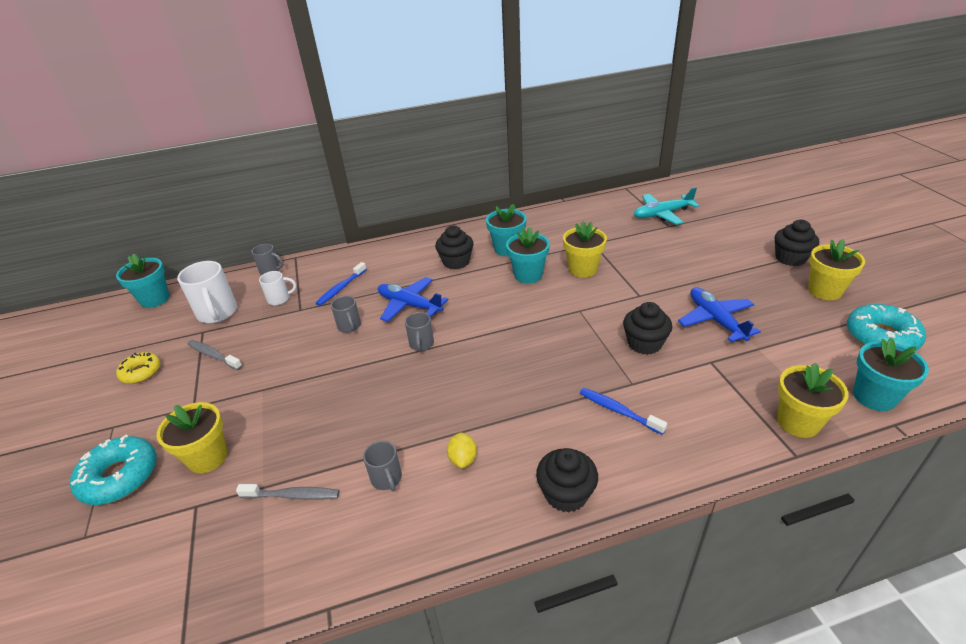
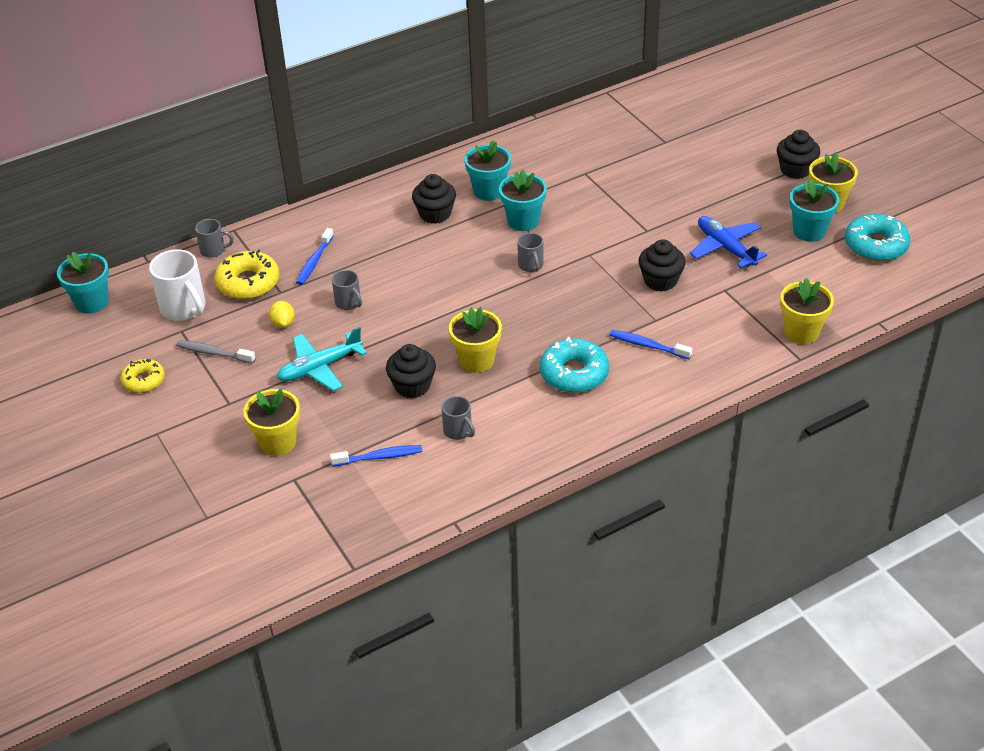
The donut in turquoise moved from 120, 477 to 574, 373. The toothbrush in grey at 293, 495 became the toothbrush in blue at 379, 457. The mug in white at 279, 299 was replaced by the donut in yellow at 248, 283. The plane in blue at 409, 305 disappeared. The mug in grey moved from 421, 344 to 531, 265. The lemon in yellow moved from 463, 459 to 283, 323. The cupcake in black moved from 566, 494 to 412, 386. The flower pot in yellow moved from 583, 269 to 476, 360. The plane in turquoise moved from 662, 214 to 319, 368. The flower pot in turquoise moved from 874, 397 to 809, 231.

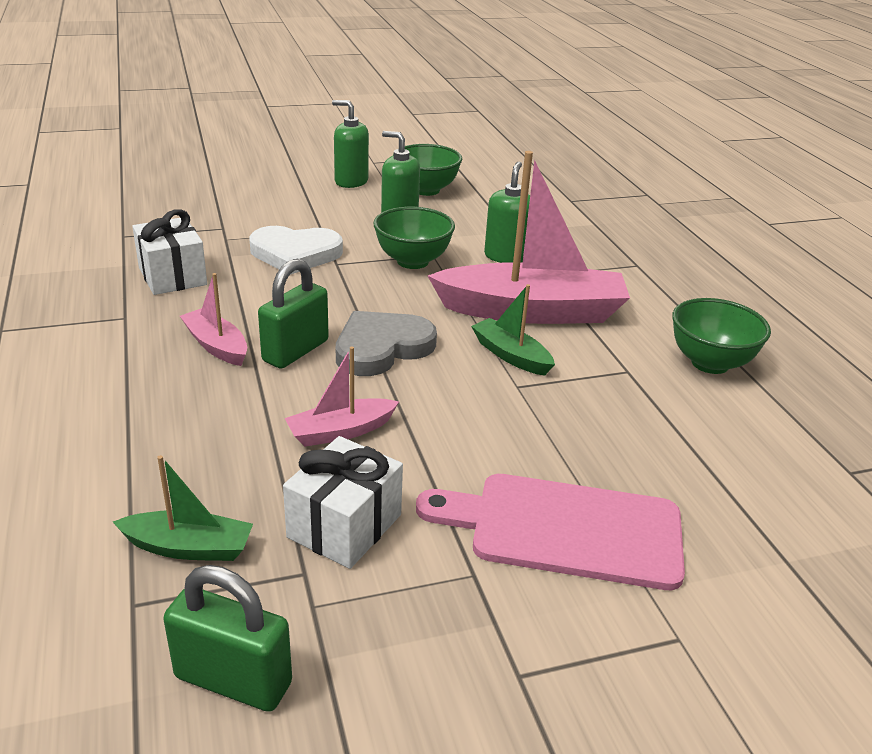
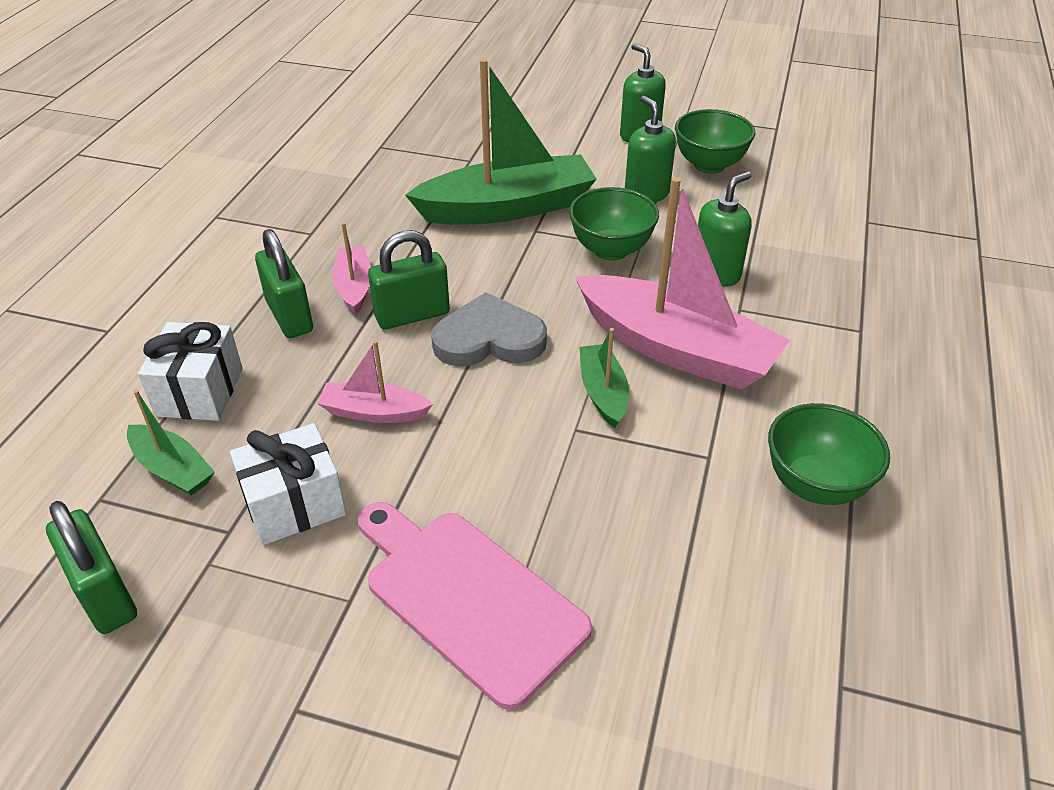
The gift in white moved from 172, 276 to 200, 392. The heart in white at 295, 254 was replaced by the boat in green at 507, 208. The padlock in green at 289, 316 appeared.

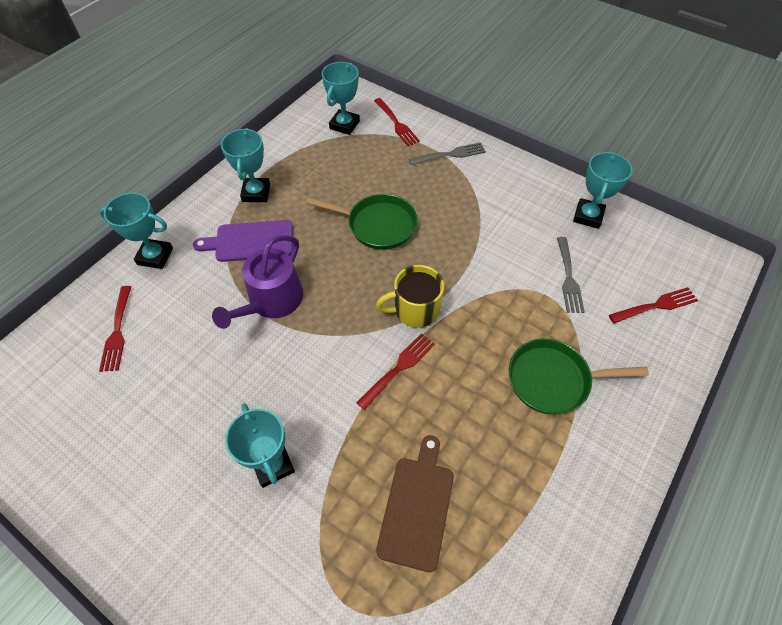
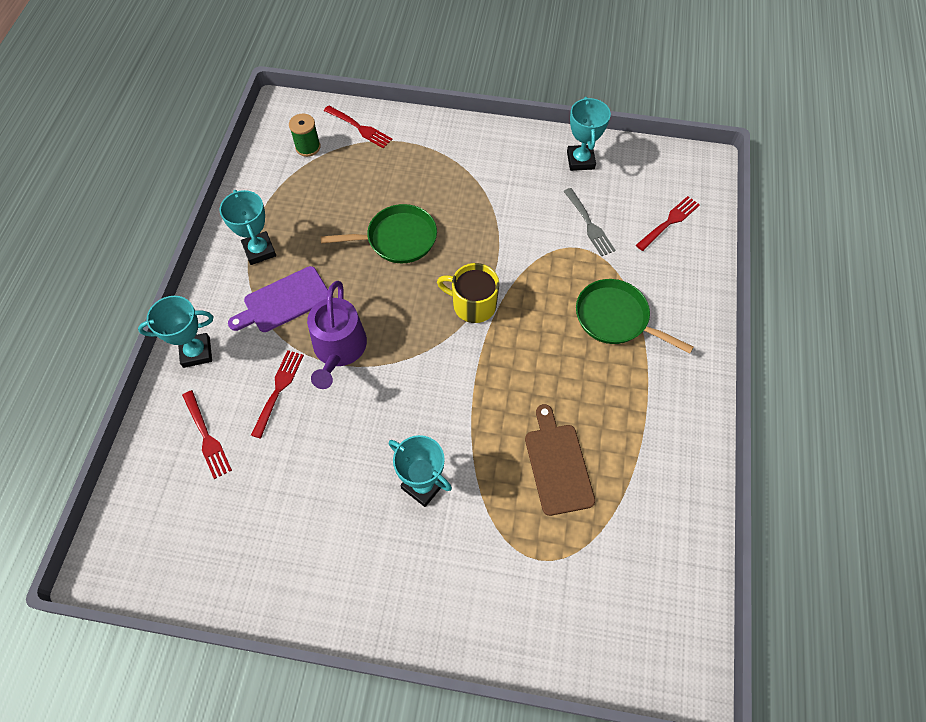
The trophy in turquoise at 344, 125 was replaced by the spool in green at 308, 147. The fork in red moved from 398, 368 to 278, 390. The mug in yellow at 415, 309 turned 60 degrees clockwise. The fork in grey at 450, 154 disappeared. The pan in green at 553, 380 turned 60 degrees clockwise.

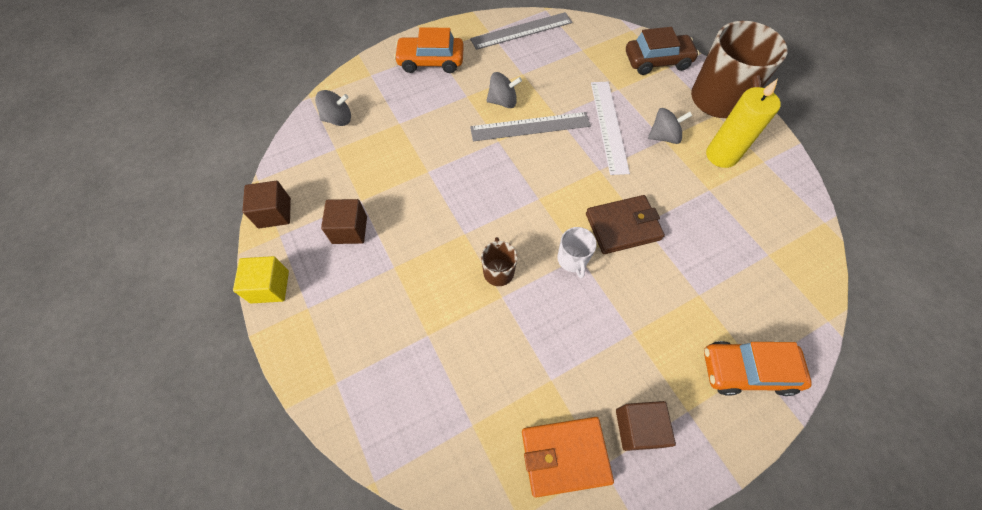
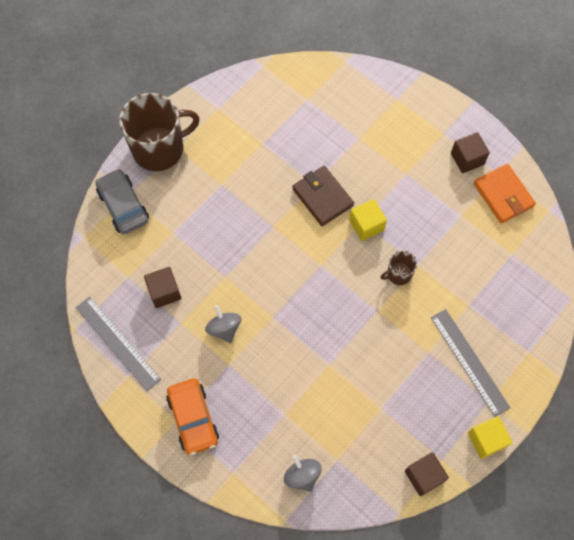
The cube in brown moved from 349, 230 to 164, 292. The ruler in grey moved from 530, 127 to 469, 362. The mug in white at 572, 260 was replaced by the cube in yellow at 366, 225. The ruler in white at 609, 126 disappeared. The car in brown at 657, 61 became the car in grey at 123, 206. The spinning top in grey at 663, 136 disappeared. The car in orange at 747, 370 disappeared. The candle in yellow at 721, 155 disappeared.

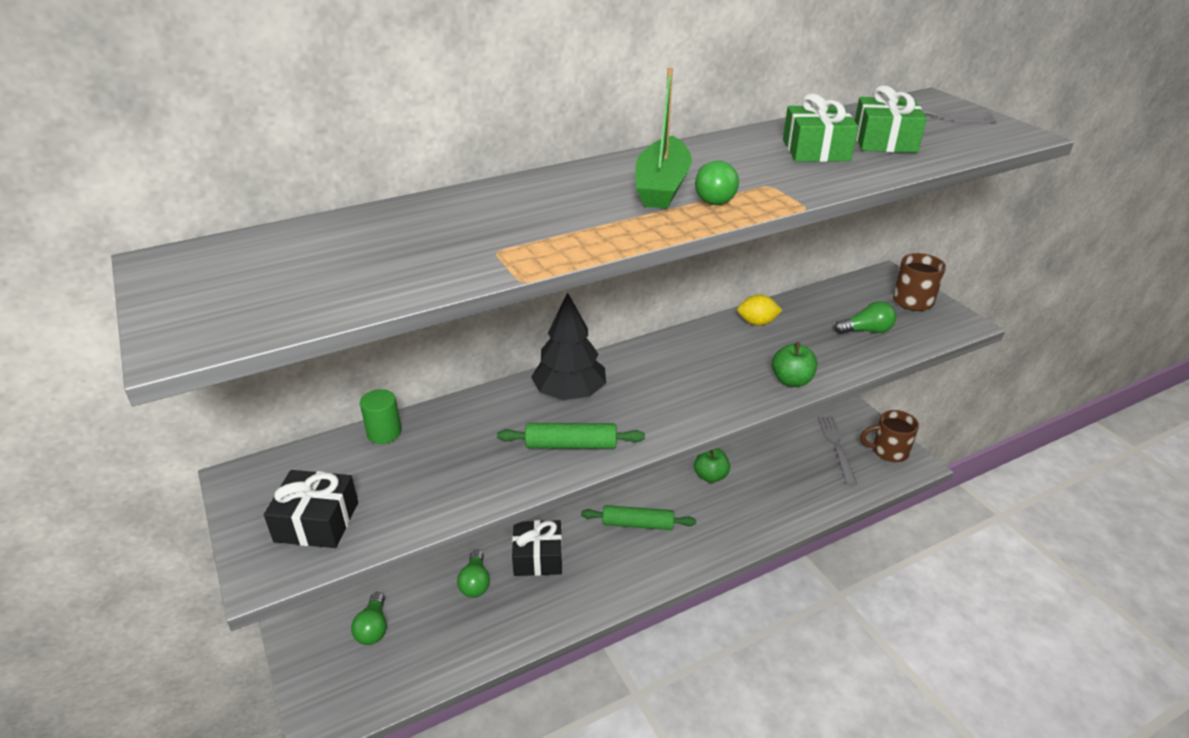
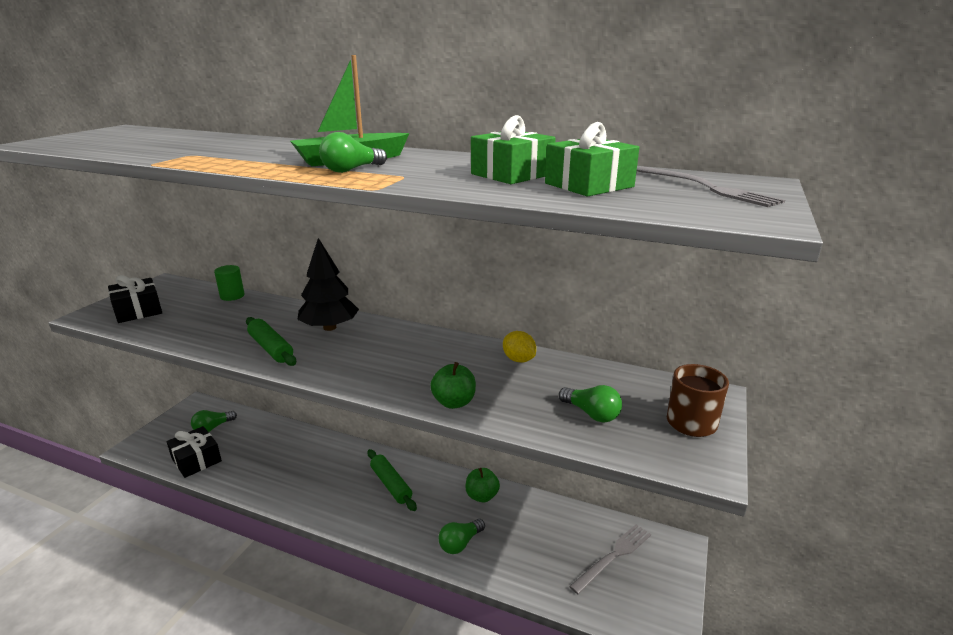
The light bulb in green moved from 475, 583 to 460, 543. The gift in black moved from 538, 557 to 196, 460. The mug in brown at 888, 451 disappeared.

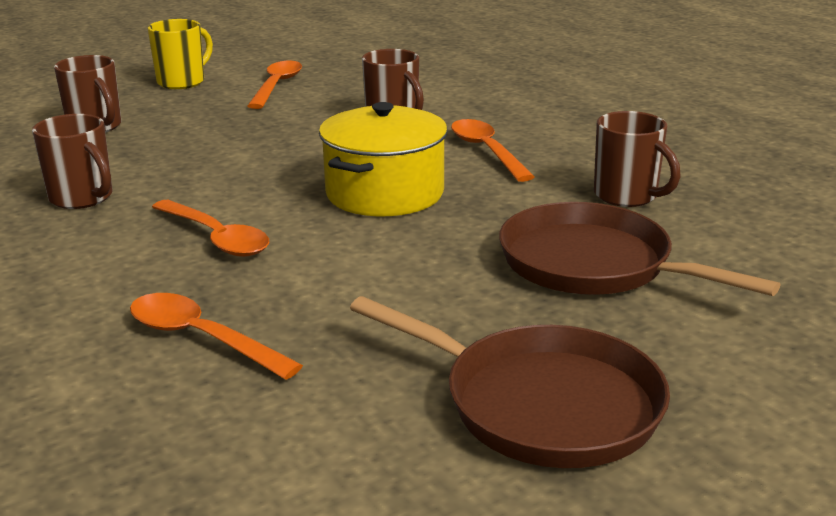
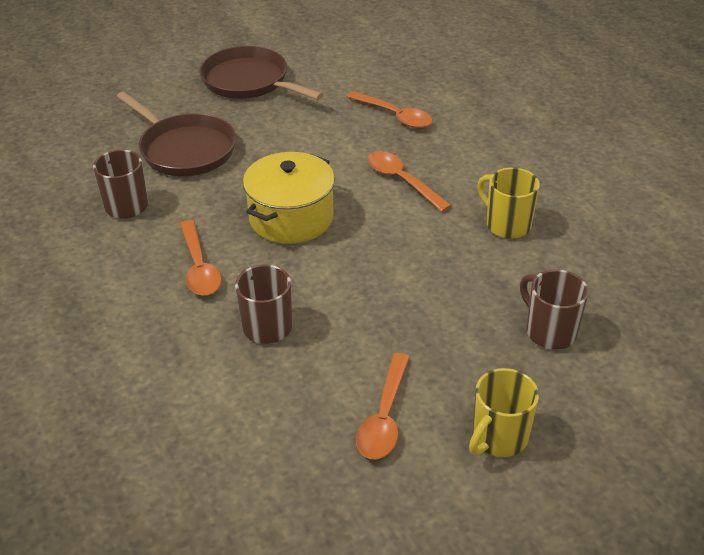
The mug in brown at 82, 198 became the mug in yellow at 506, 225.

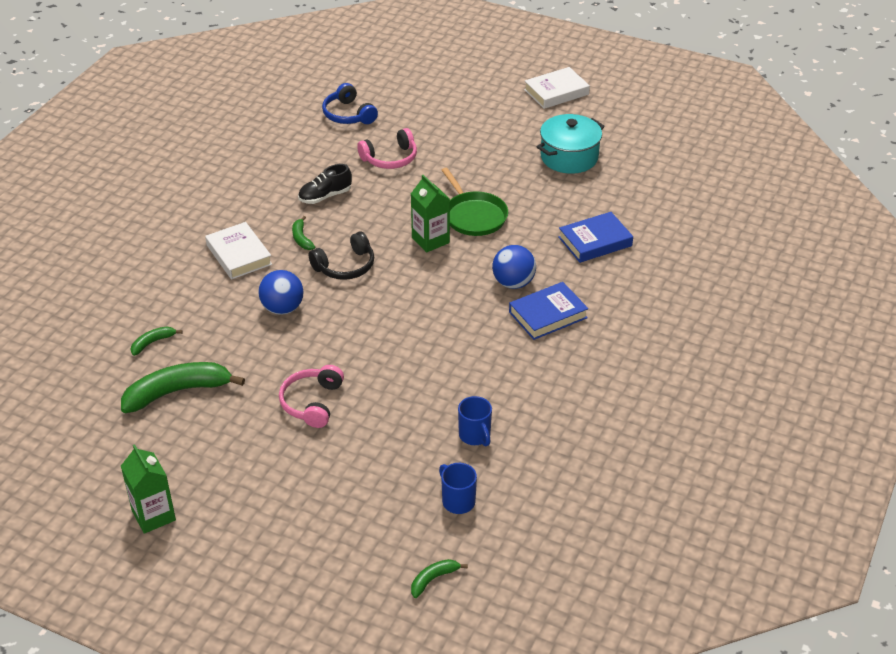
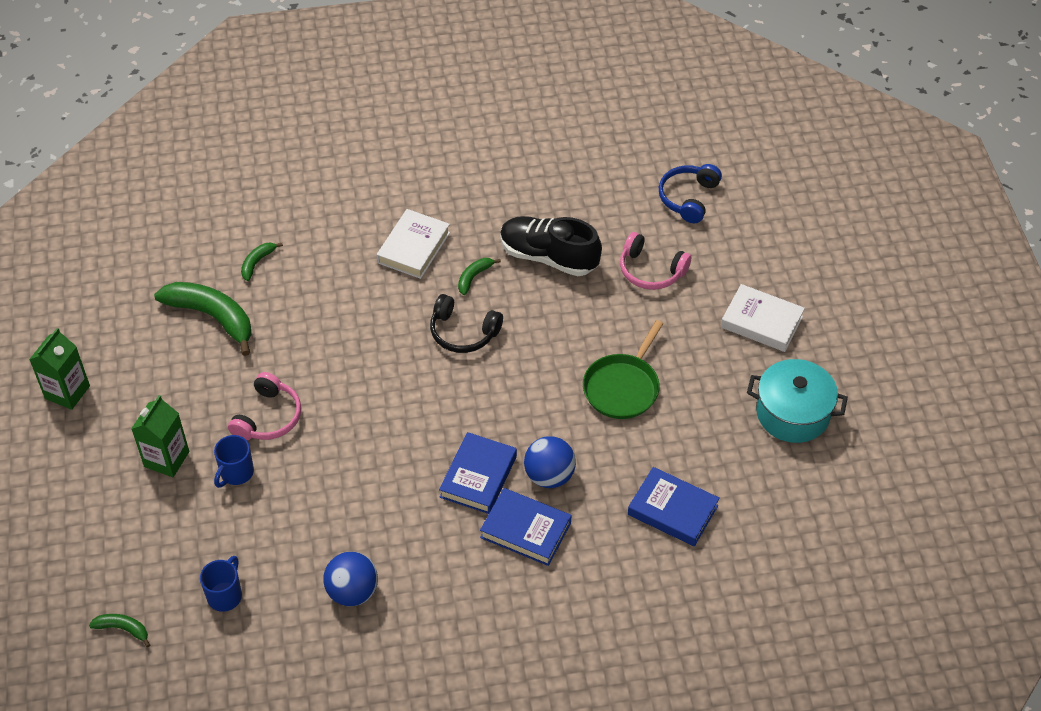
The banana in green at 152, 343 turned 75 degrees counterclockwise. The ball in blue moved from 282, 308 to 353, 592. The headphones in pink at 312, 403 turned 135 degrees clockwise. The shoe in black at 325, 196 changed to 1.62 times the size. The carton in green moved from 430, 240 to 166, 459. The mug in blue moved from 475, 436 to 236, 473. The book in white moved from 556, 92 to 761, 322. The book in blue at 478, 476 appeared.

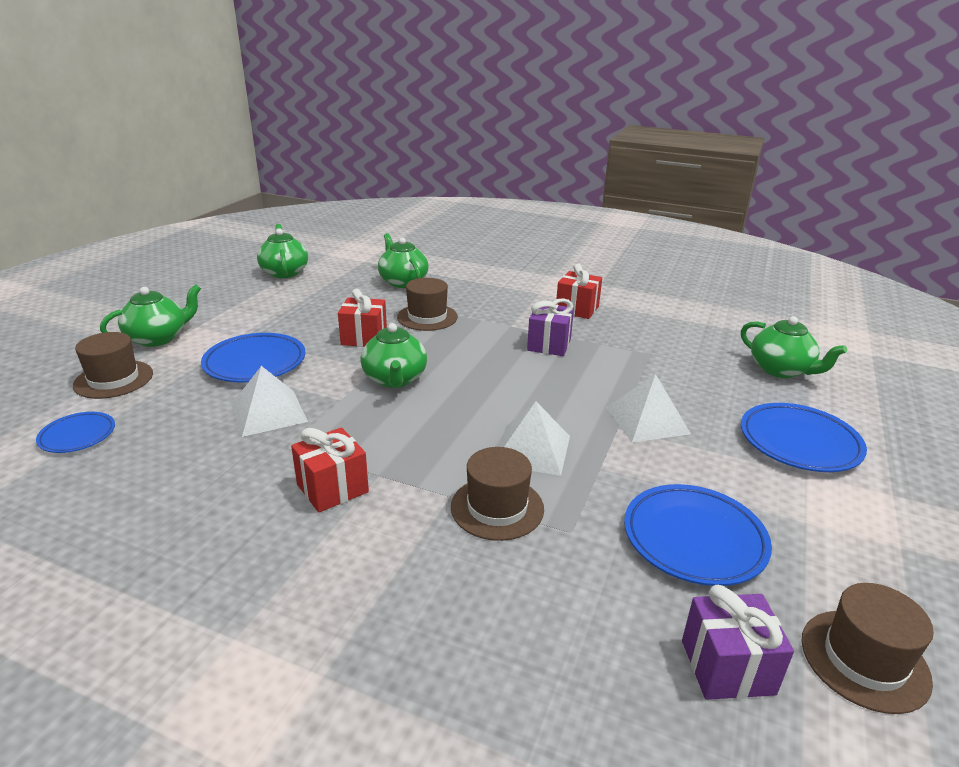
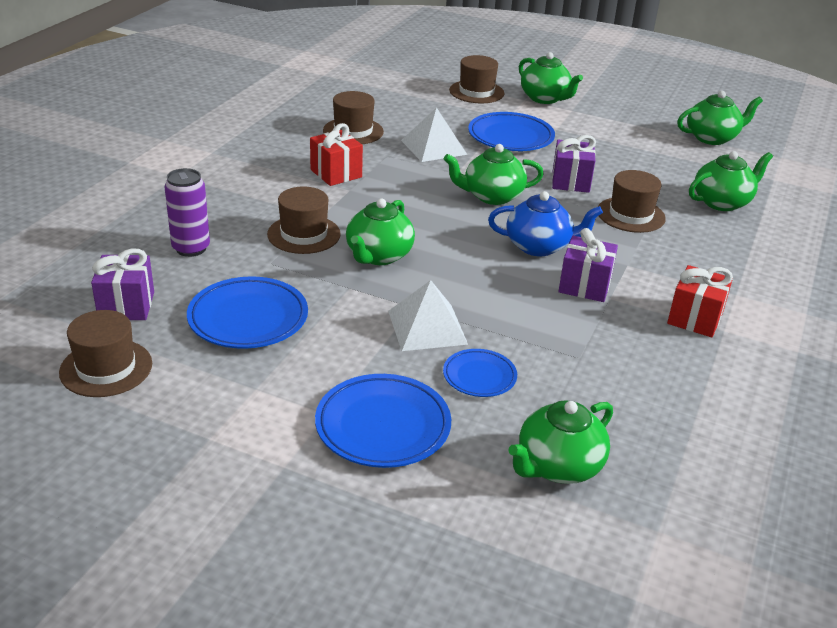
The plate in blue moved from 77, 436 to 479, 376. The gift in red at 364, 338 became the gift in purple at 570, 181. The pyramid in white at 532, 449 was replaced by the teapot in green at 378, 256. The can in purple at 191, 248 appeared. The hat in brown at 353, 131 appeared. The teapot in blue at 539, 246 appeared.

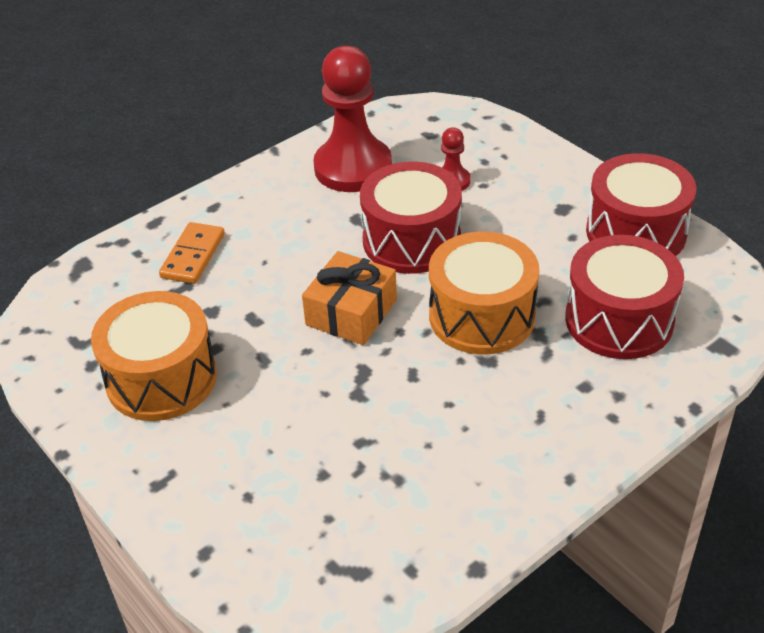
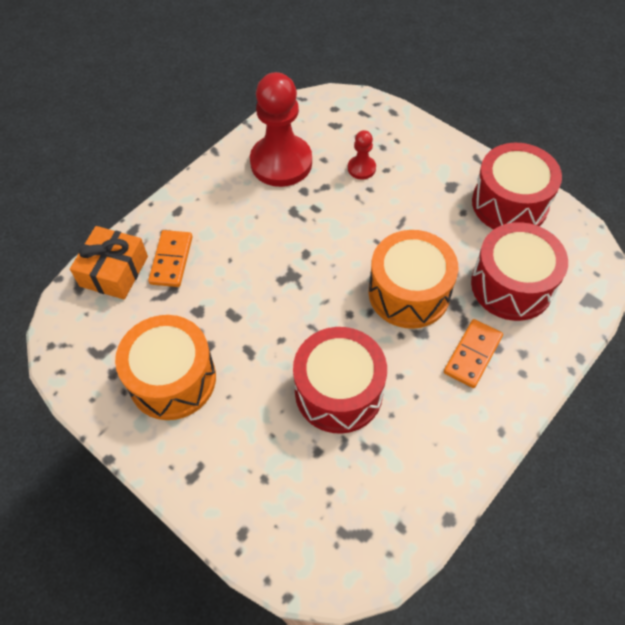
The gift in orange moved from 351, 312 to 114, 271. The drum in red moved from 411, 240 to 338, 391. The domino in orange at 473, 355 appeared.

